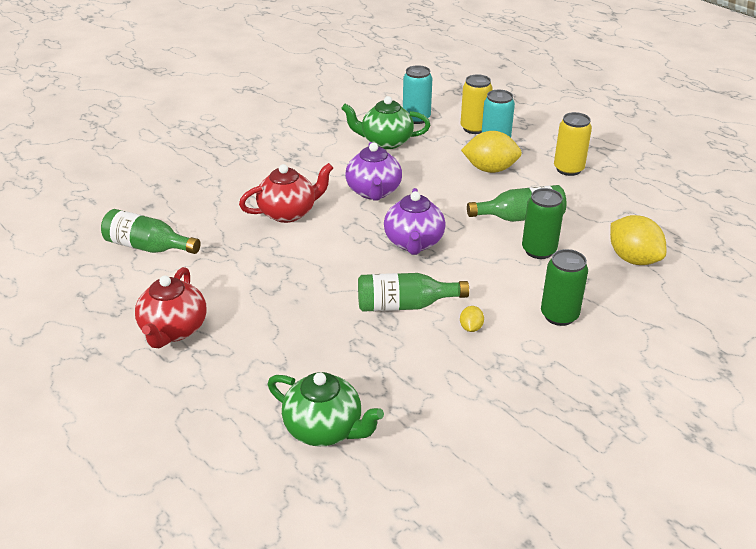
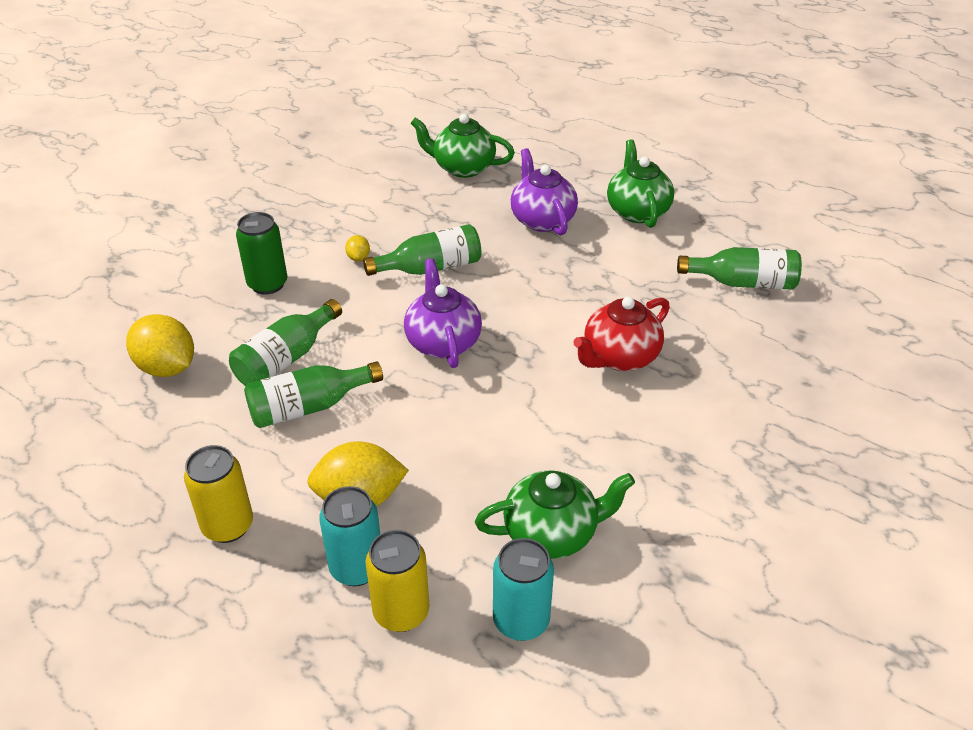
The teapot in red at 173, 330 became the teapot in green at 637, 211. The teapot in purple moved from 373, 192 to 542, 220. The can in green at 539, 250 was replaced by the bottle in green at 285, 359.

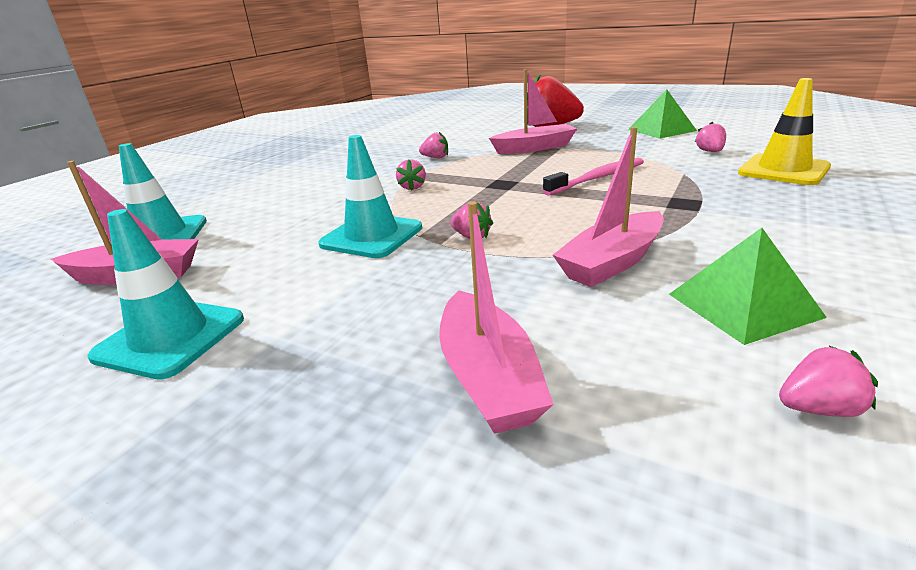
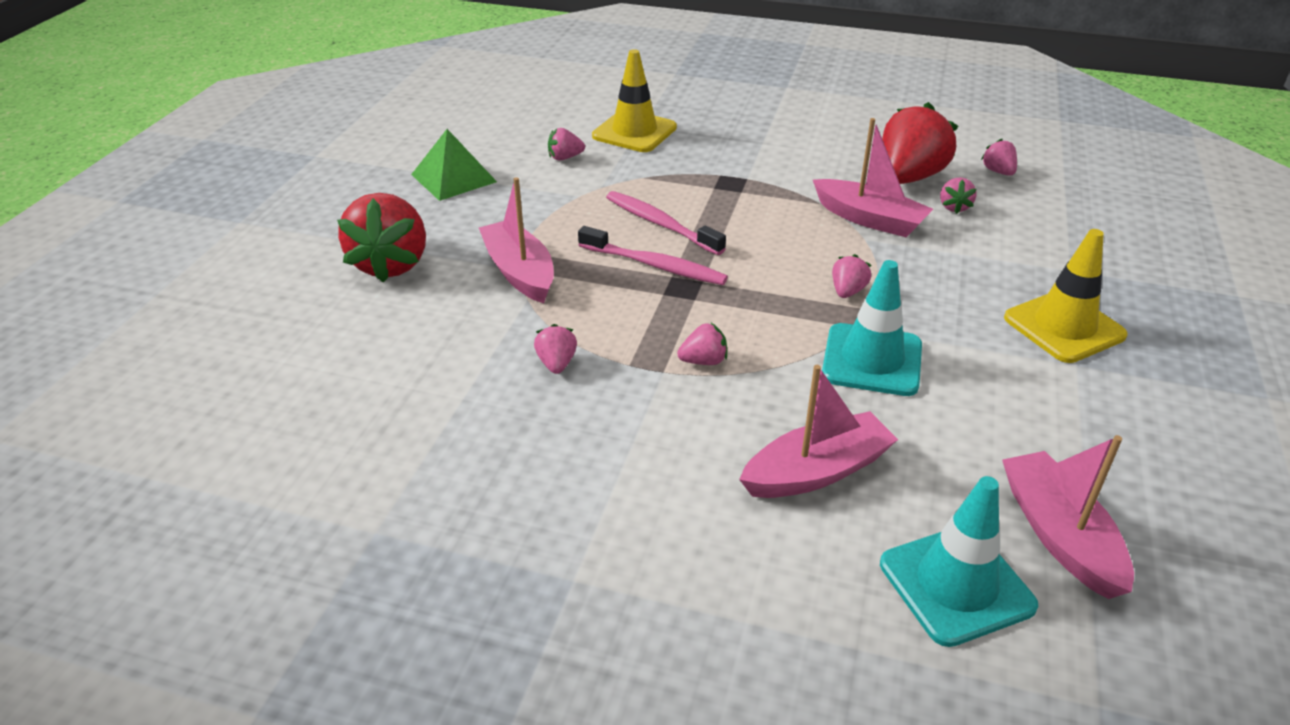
The traffic cone in turquoise at 170, 338 disappeared. The boat in pink moved from 488, 377 to 816, 471. The pyramid in green at 743, 305 was replaced by the strawberry in red at 908, 177. The toothbrush in pink at 655, 265 appeared. The strawberry in pink at 954, 207 appeared. The traffic cone in yellow at 1064, 327 appeared.

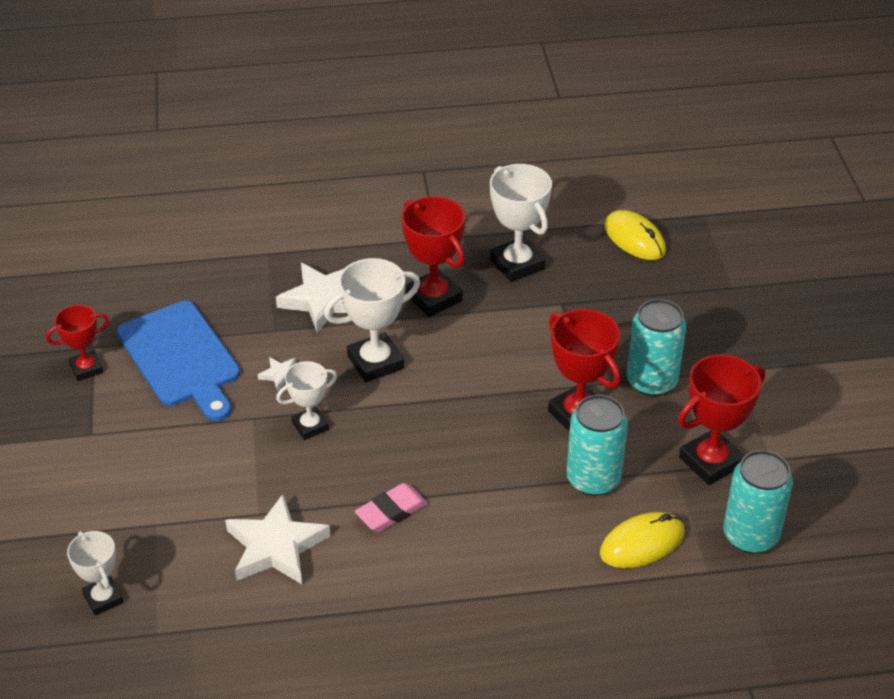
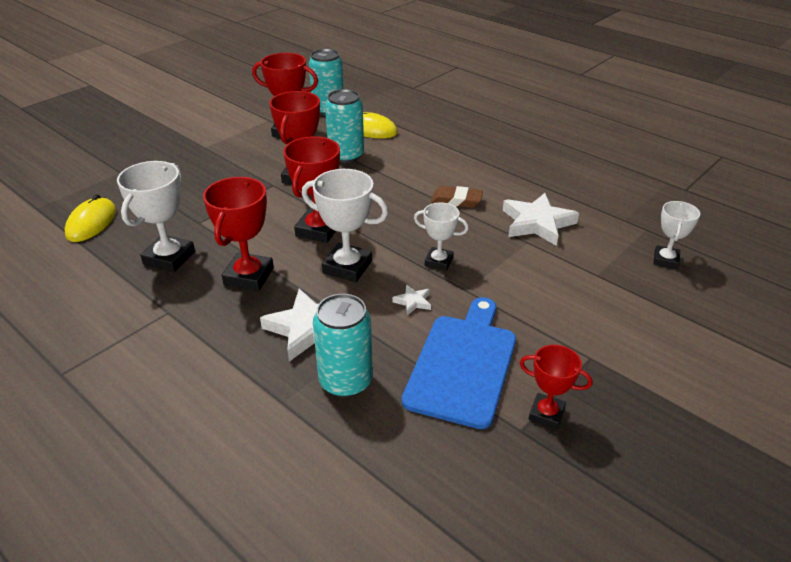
The eraser in pink at 391, 511 became the eraser in brown at 456, 200. The can in turquoise moved from 651, 381 to 346, 381. The trophy in red at 318, 230 appeared.

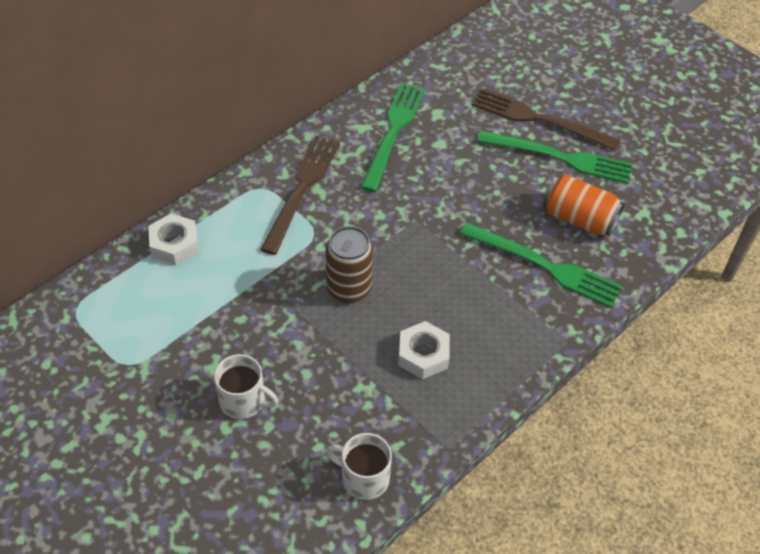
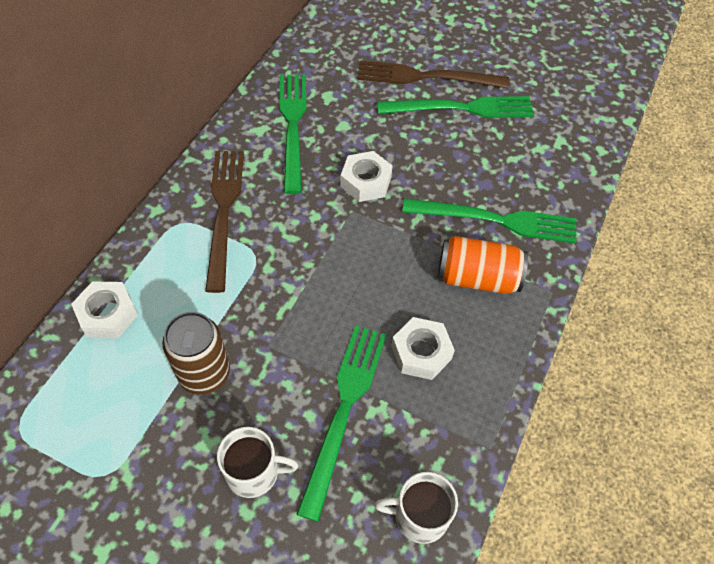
The can in brown moved from 349, 288 to 204, 373. The can in orange moved from 579, 219 to 477, 278. The fork in green at 344, 410 appeared. The nut in white at 366, 182 appeared.

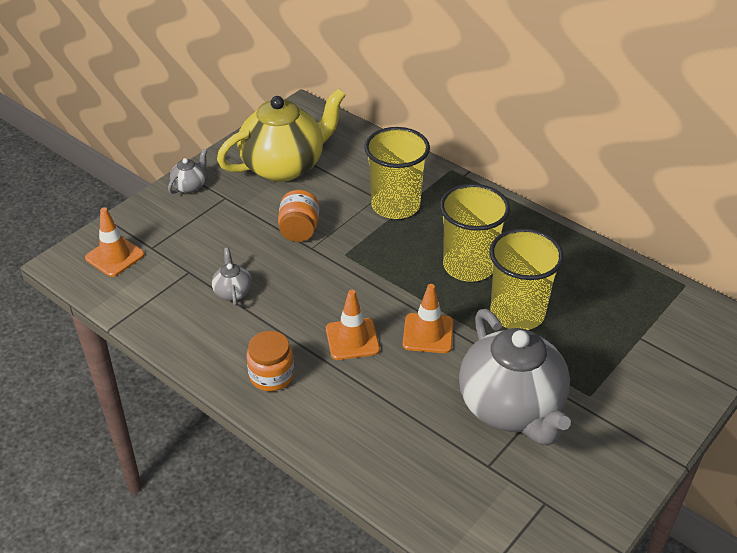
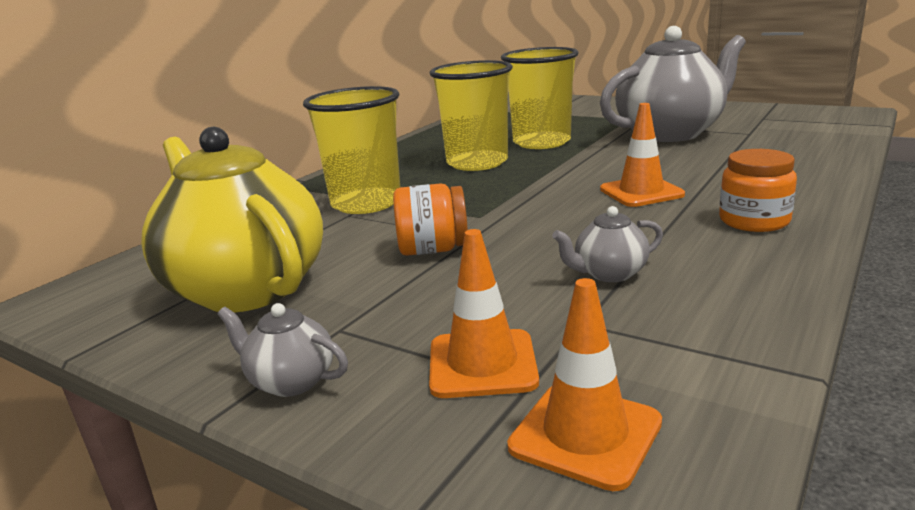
The traffic cone in orange moved from 428, 333 to 482, 364.

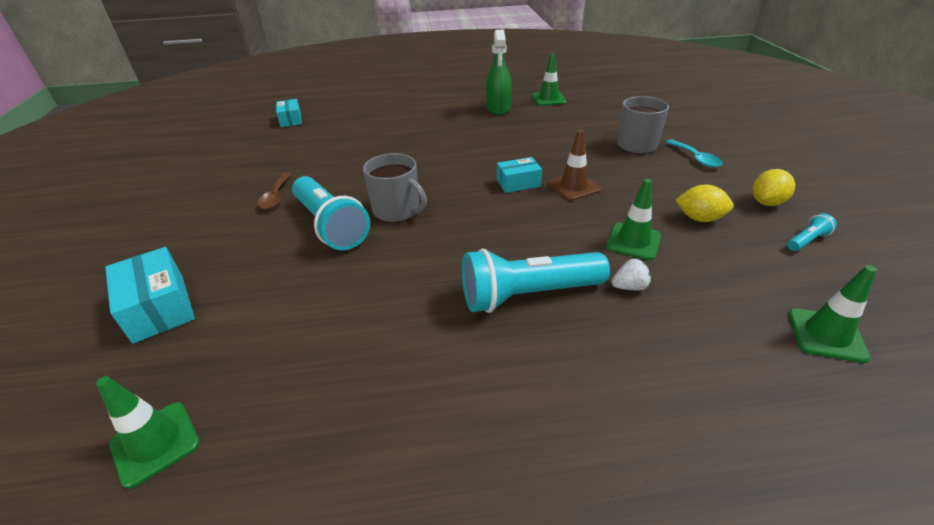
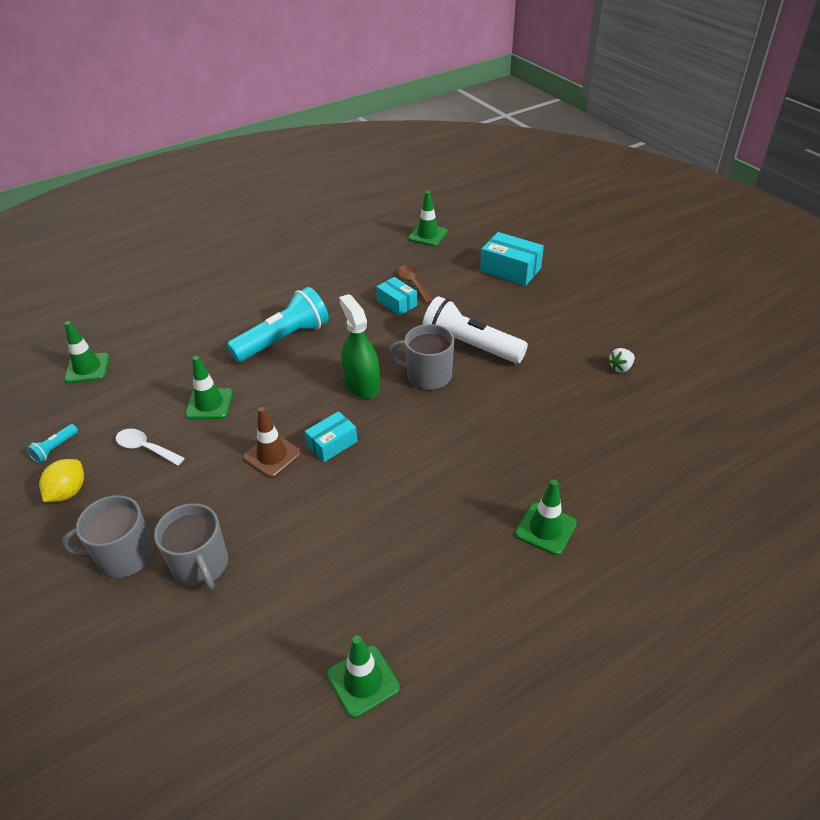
The spoon in brown moved from 276, 197 to 413, 284. The box in turquoise moved from 291, 120 to 397, 303. The flashlight in turquoise at 330, 226 became the flashlight in white at 469, 346. The spray bottle in green moved from 498, 108 to 362, 384. The strawberry in white moved from 629, 287 to 620, 367. The spoon in turquoise at 696, 158 was replaced by the mug in grey at 124, 555. The lemon in yellow at 699, 218 was replaced by the spoon in white at 145, 448. The traffic cone in green at 545, 528 appeared.

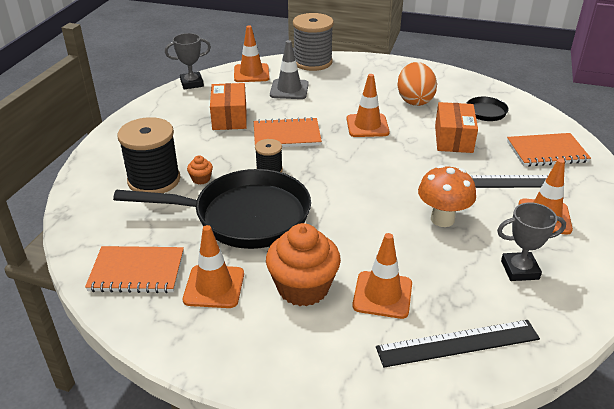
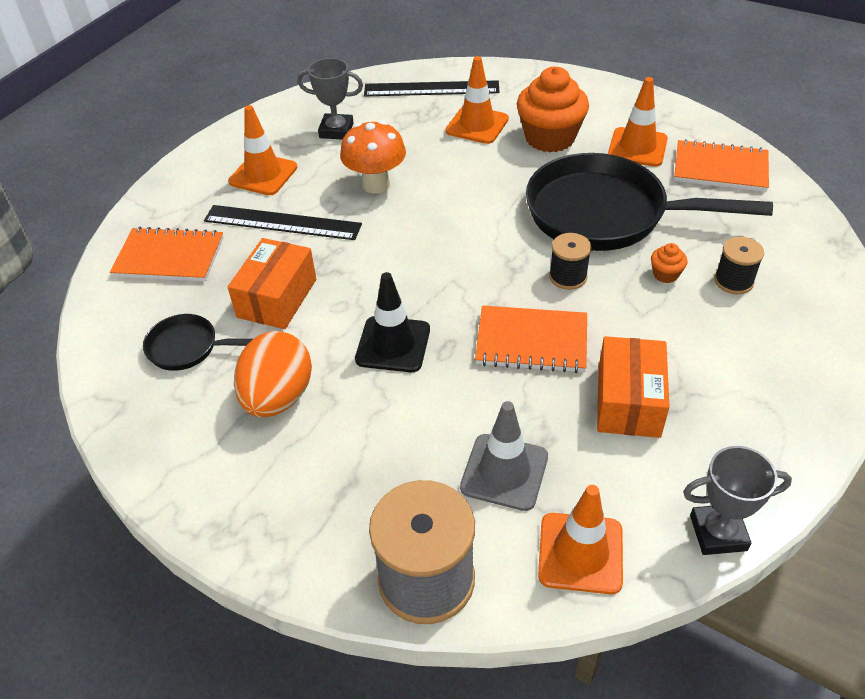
The spool in black at 154, 180 changed to 0.52 times the size. The traffic cone in orange at 367, 126 became the traffic cone in black at 393, 344.

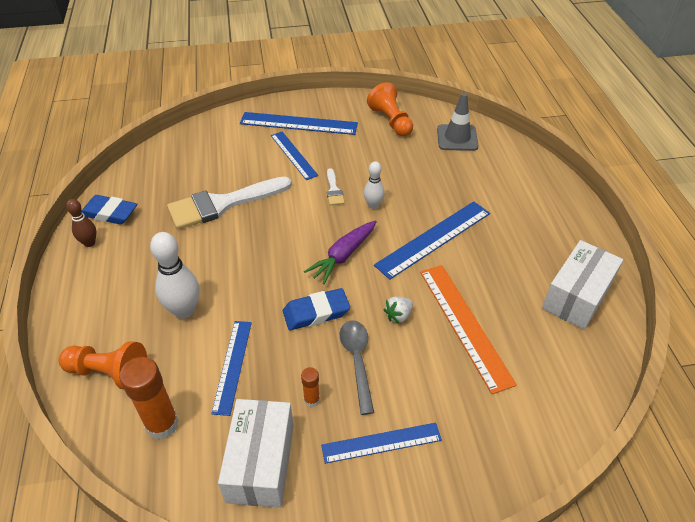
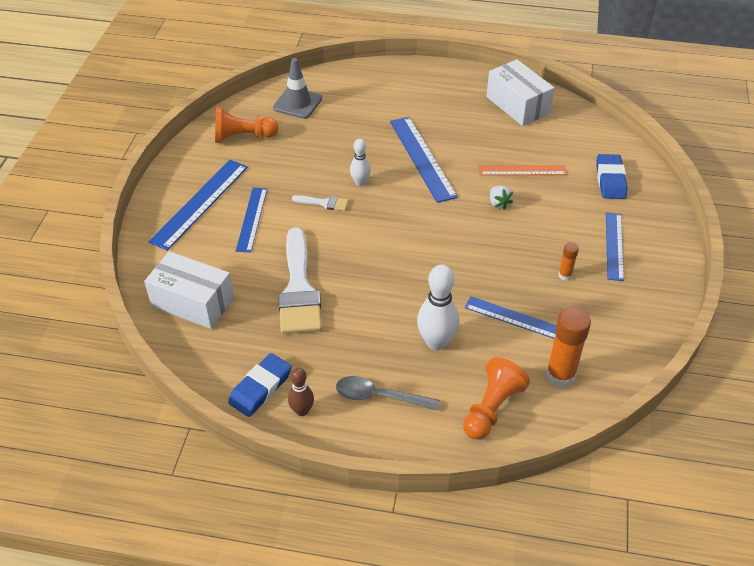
The box in white moved from 260, 462 to 192, 302. The ruler in blue at 293, 155 turned 75 degrees counterclockwise. The eraser in blue moved from 316, 312 to 610, 180. The carrot in purple at 343, 256 disappeared. The spoon in grey moved from 357, 361 to 379, 397. The ruler in orange at 464, 325 changed to 0.65 times the size.

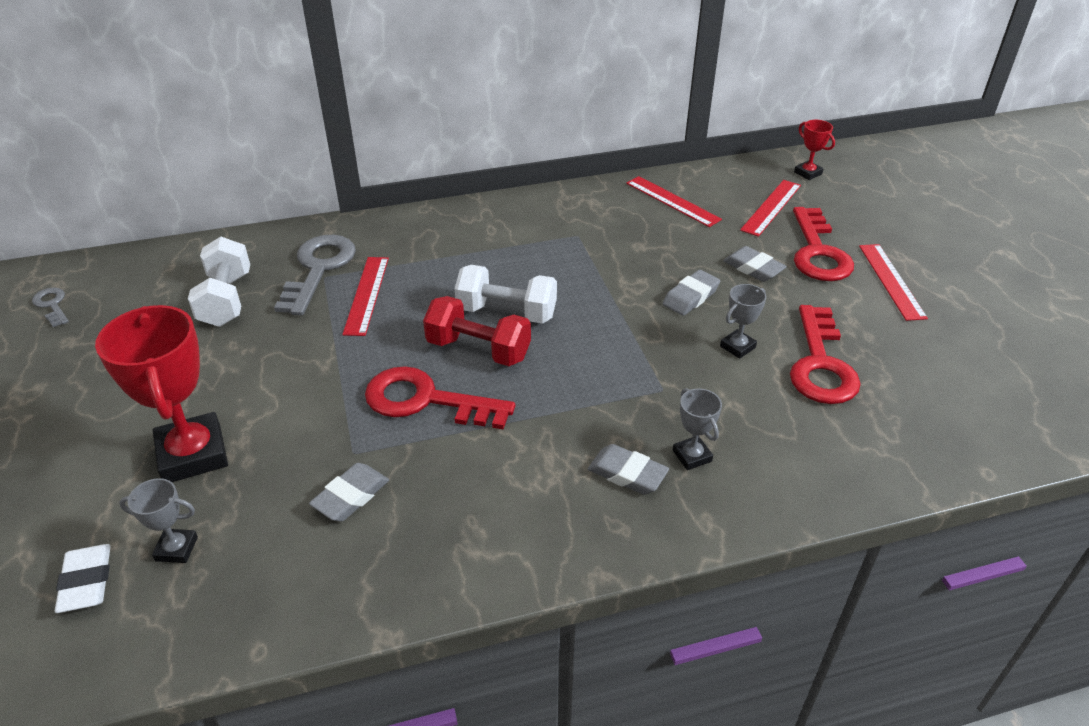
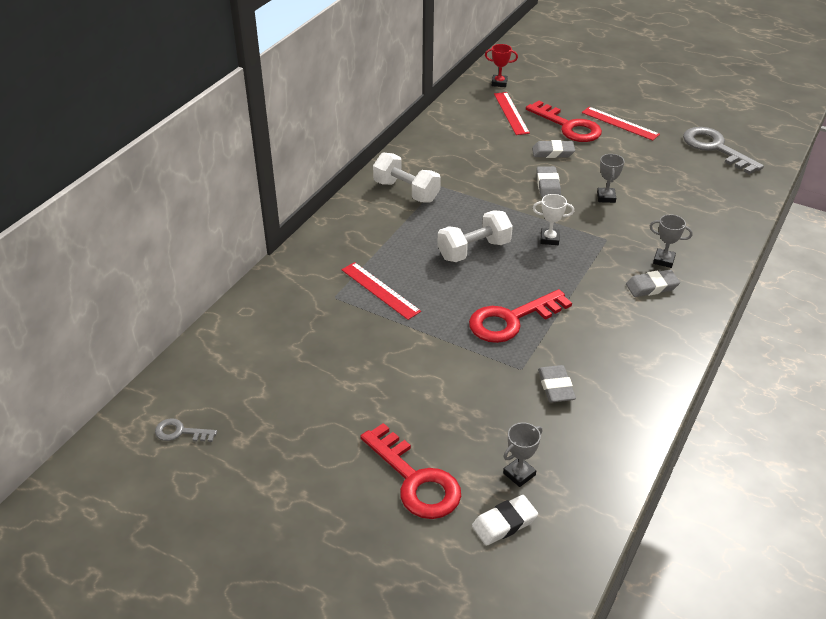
The eraser in white at 86, 582 turned 60 degrees counterclockwise. The trophy in red at 193, 454 disappeared. The dumbbell in white moved from 226, 300 to 406, 191. The key in grey moved from 318, 269 to 715, 148. The dumbbell in red at 478, 350 disappeared. The ruler in red at 672, 201 disappeared. The key in red moved from 821, 364 to 415, 480. The trophy in white at 549, 239 appeared.

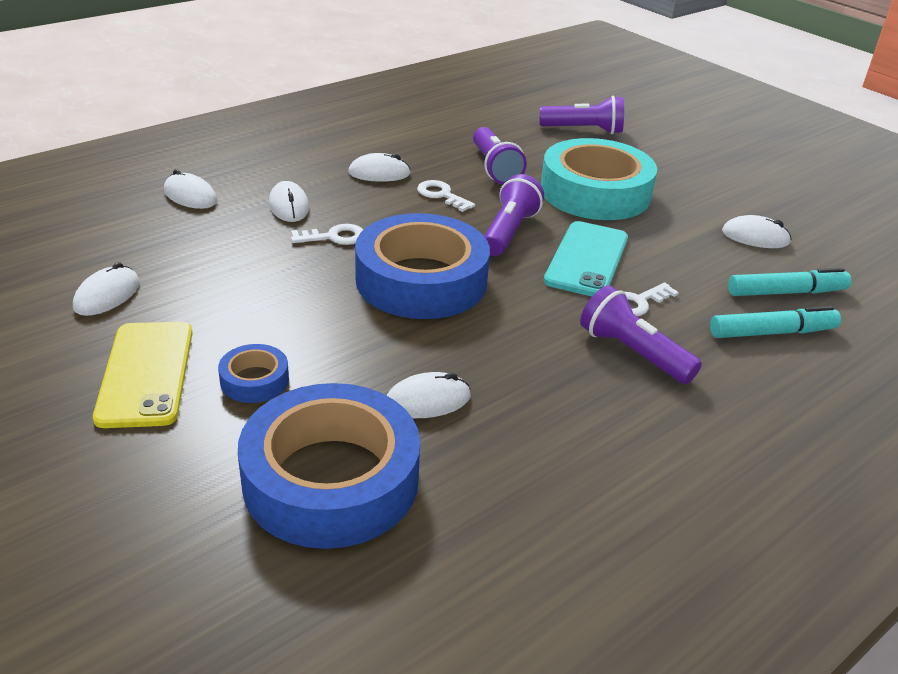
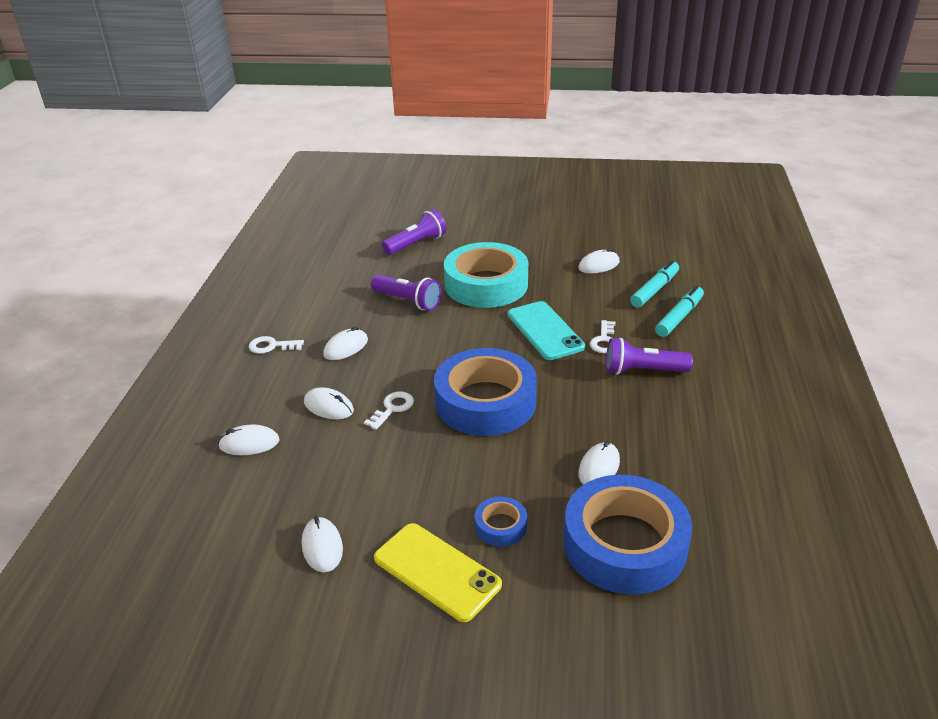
The key in white moved from 441, 195 to 272, 346. The flashlight in purple at 509, 232 disappeared.

